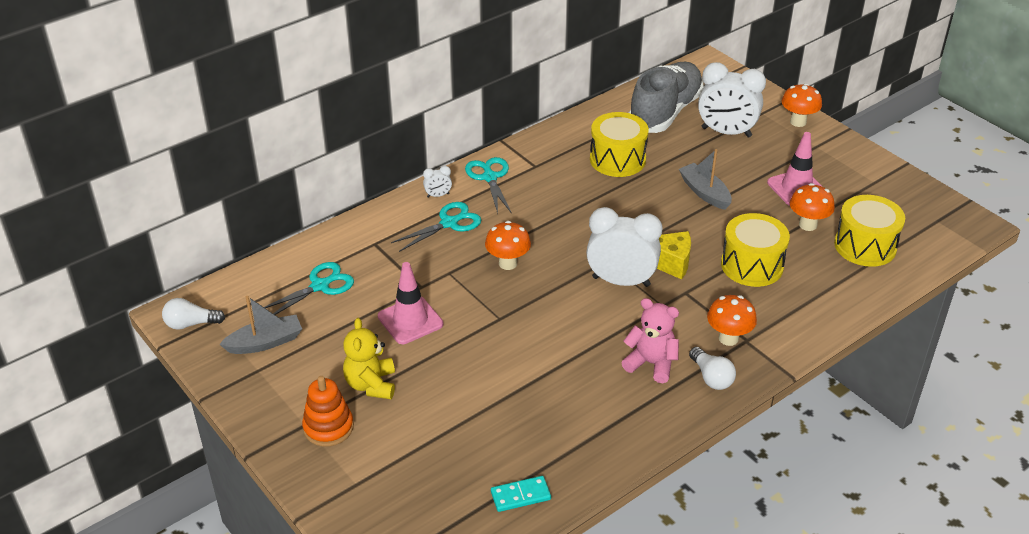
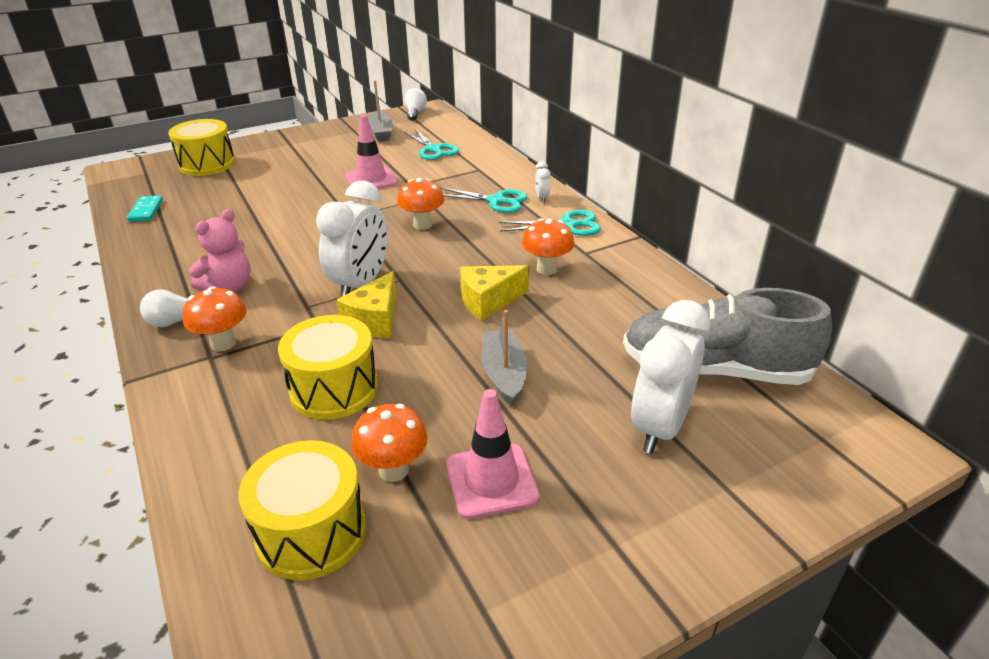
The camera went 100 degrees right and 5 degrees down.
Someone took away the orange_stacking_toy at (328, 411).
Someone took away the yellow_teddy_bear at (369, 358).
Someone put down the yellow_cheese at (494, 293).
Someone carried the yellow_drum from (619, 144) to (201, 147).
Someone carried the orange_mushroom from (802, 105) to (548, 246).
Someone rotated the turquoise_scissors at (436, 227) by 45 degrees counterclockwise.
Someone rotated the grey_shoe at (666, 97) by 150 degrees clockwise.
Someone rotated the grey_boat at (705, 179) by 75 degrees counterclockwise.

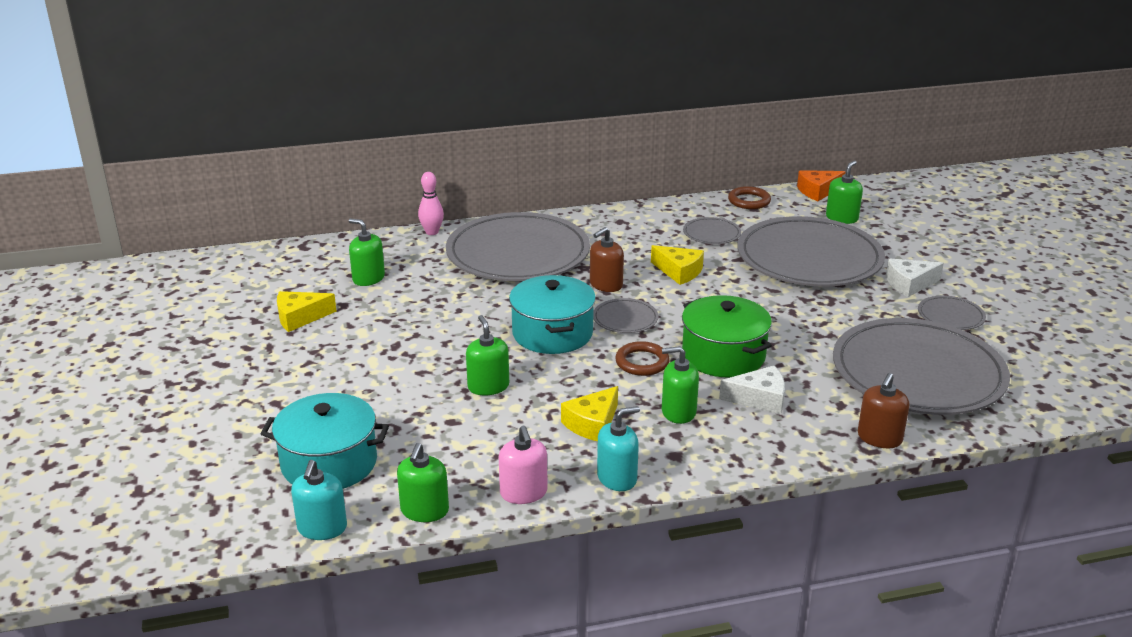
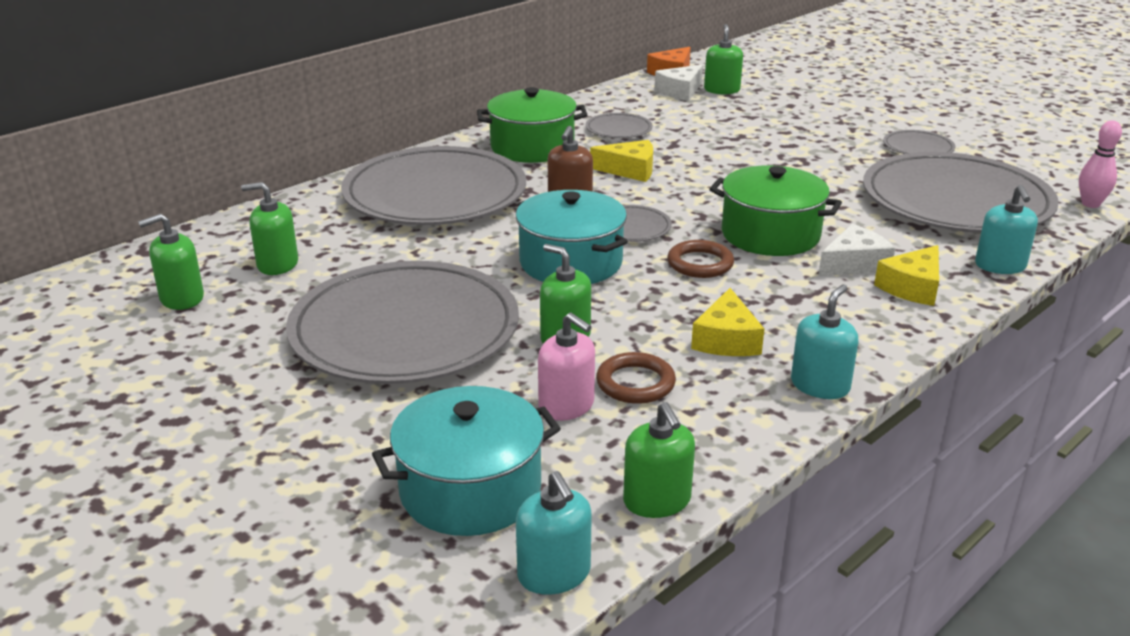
The camera went 30 degrees left and 0 degrees up.
Someone put down the green_pot at (532, 125).
Someone carried the yellow_cheese from (307, 311) to (906, 275).
Someone carried the pink_bowling_pin from (431, 203) to (1100, 164).
Someone carried the pink_soap_dispenser from (523, 465) to (566, 367).
Someone carried the green_soap_dispenser from (680, 385) to (171, 262).
Someone carried the brown_ring from (749, 197) to (636, 378).
Someone carried the grey_plate from (811, 251) to (402, 322).
Someone carried the white_cheese from (915, 278) to (679, 82).
Someone repainted the brown_soap_dispenser at (884, 410), which became the turquoise_soap_dispenser at (1006, 229).

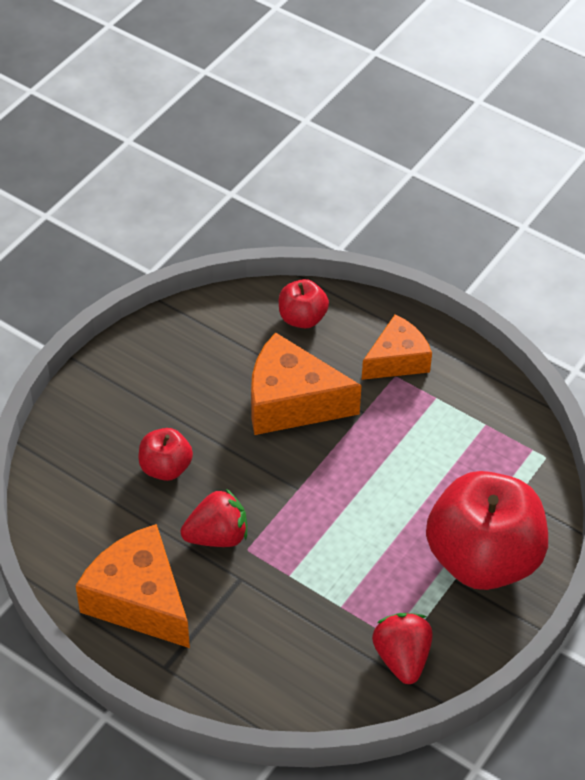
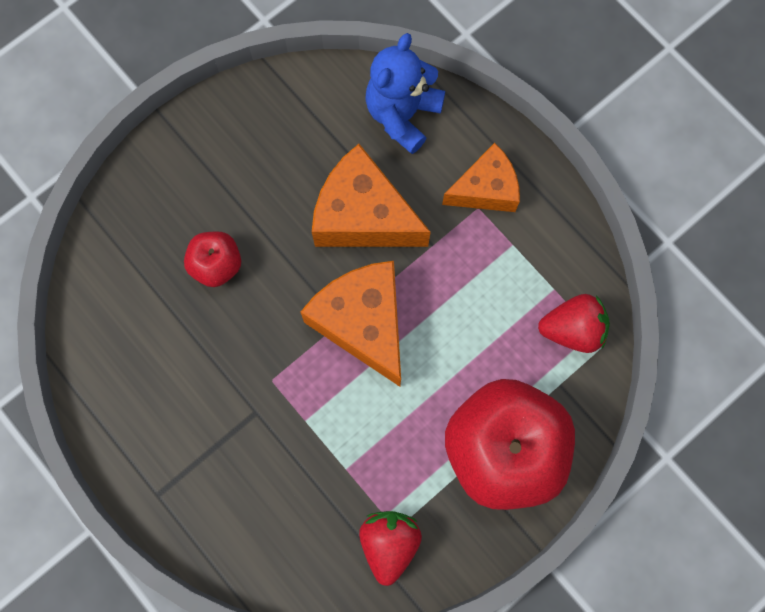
The camera went 15 degrees right and 25 degrees up.
Someone carried the orange_cheese from (132, 586) to (350, 324).
Someone carried the red_strawberry from (214, 518) to (574, 323).
Someone swapped the red_apple at (304, 303) for the blue_teddy_bear at (405, 93).

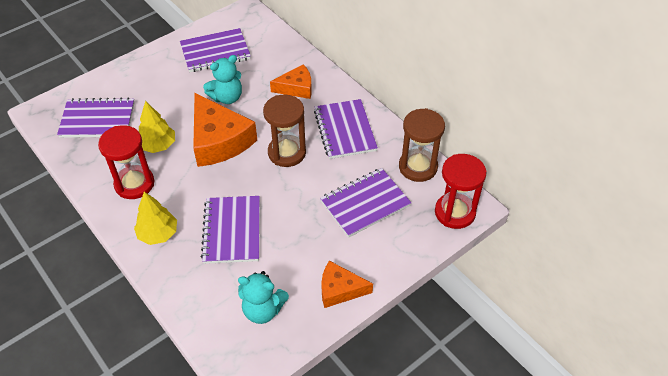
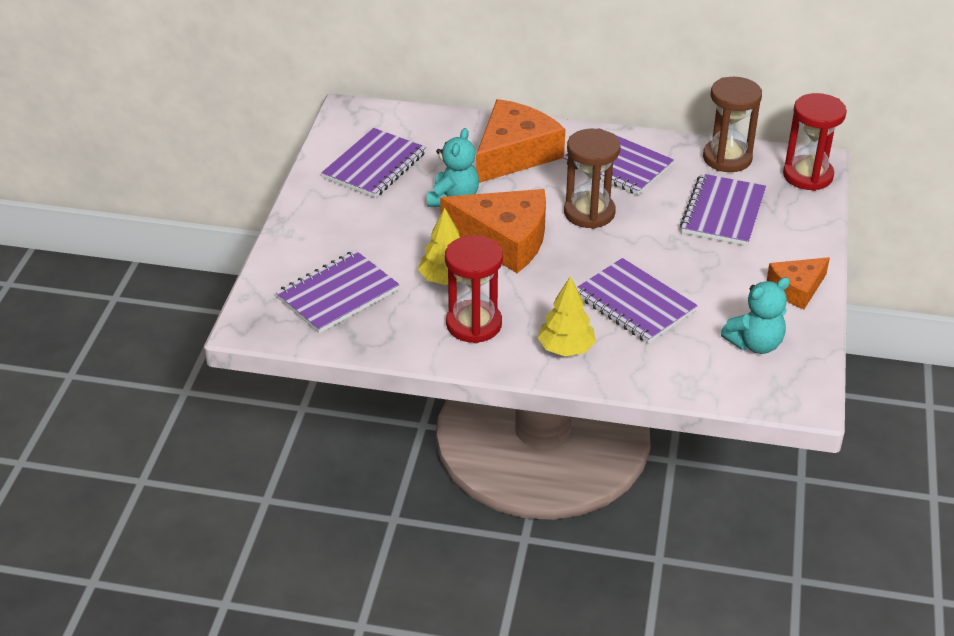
The camera went 40 degrees left and 10 degrees down.
Someone scaled the orange_cheese at (291, 81) by 1.75.

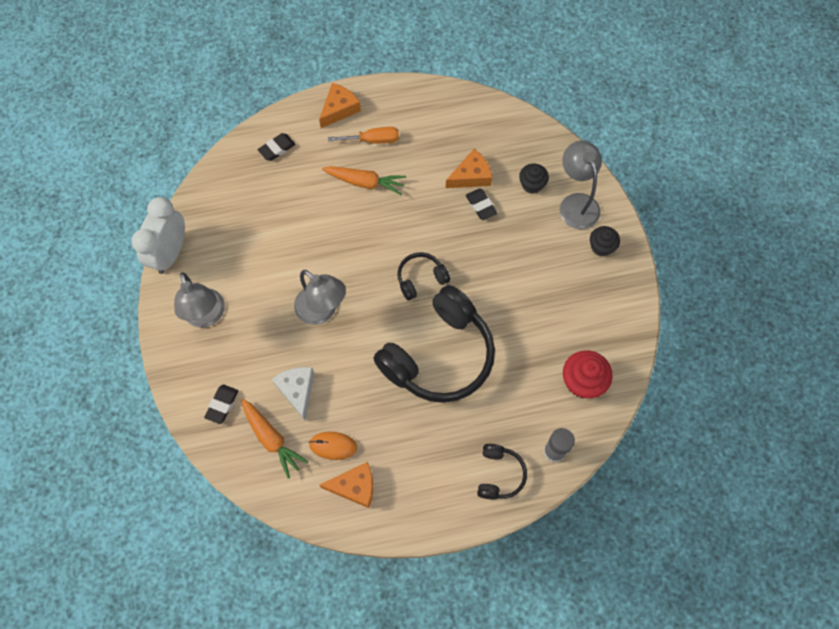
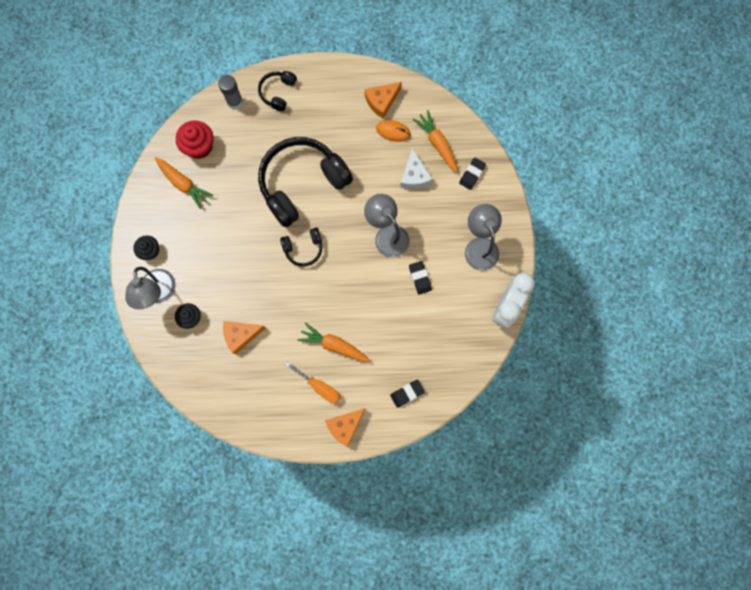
The camera went 170 degrees left and 10 degrees up.
Someone put down the orange_carrot at (184, 183).
Someone carried the black_eraser from (481, 204) to (420, 278).
Someone rotated the orange_cheese at (346, 485) by 45 degrees counterclockwise.
Someone rotated the orange_screwdriver at (363, 135) by 150 degrees counterclockwise.

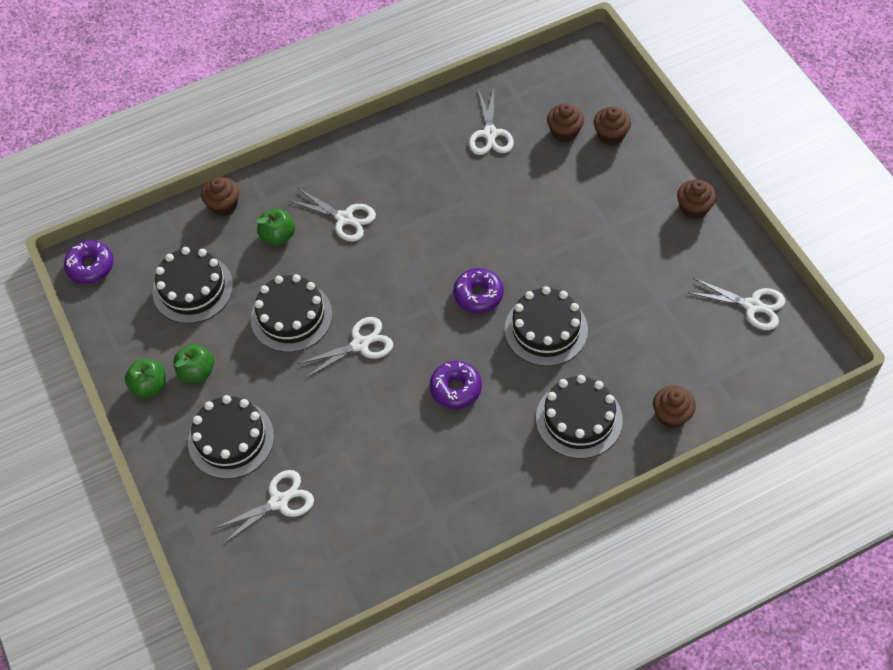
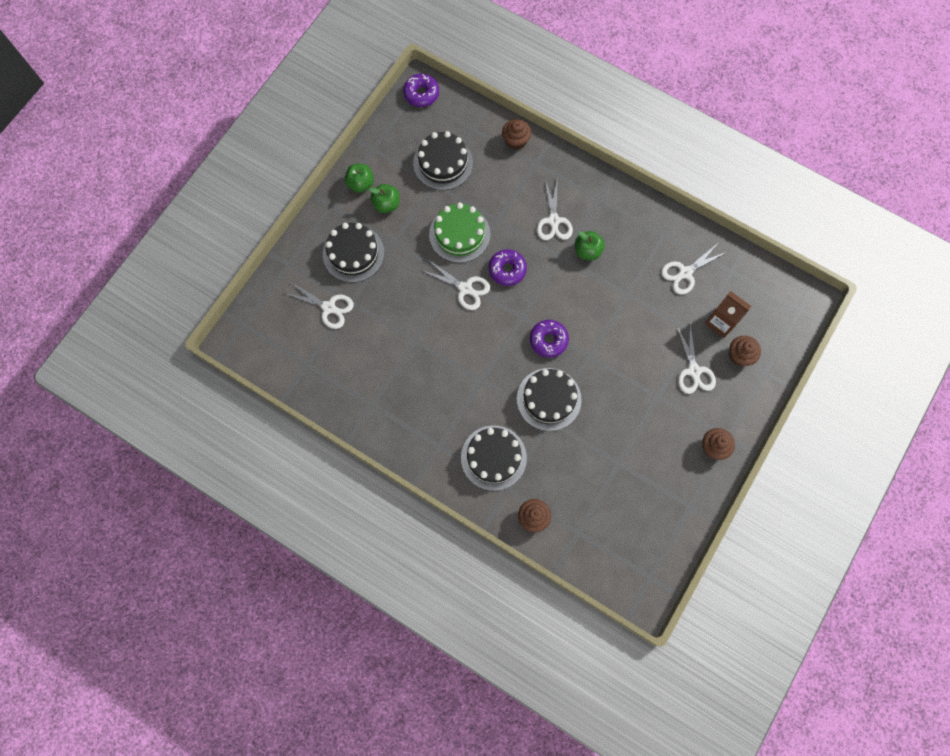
The camera went 55 degrees right and 15 degrees up.
Someone carried the green_apple from (275, 227) to (590, 245).
Someone carried the purple_donut from (456, 385) to (508, 267).
Someone carried the white_scissors from (737, 304) to (696, 359).
Someone swapped the brown_cupcake at (565, 122) for the brown_carton at (728, 314).
Someone repainted the black_cake at (292, 313), which became the green_cake at (459, 232).

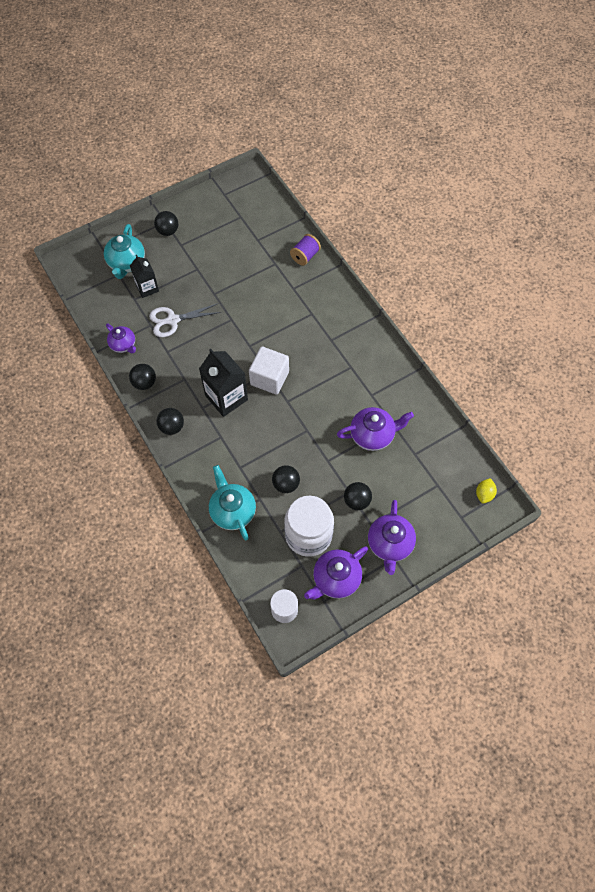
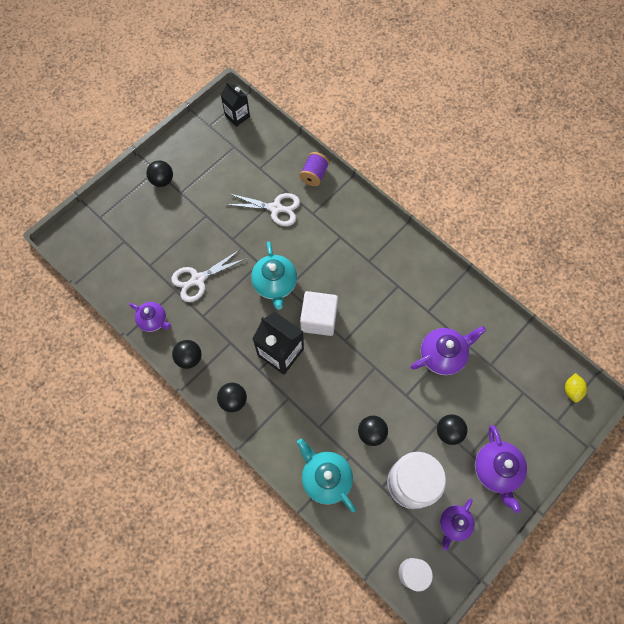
The camera went 15 degrees left and 5 degrees up.
Someone put down the white_scissors at (262, 209).
Someone carried the turquoise_teapot from (124, 251) to (274, 276).
Someone carried the black_carton from (144, 276) to (235, 104).
Someone scaled the purple_teapot at (336, 573) by 0.66.

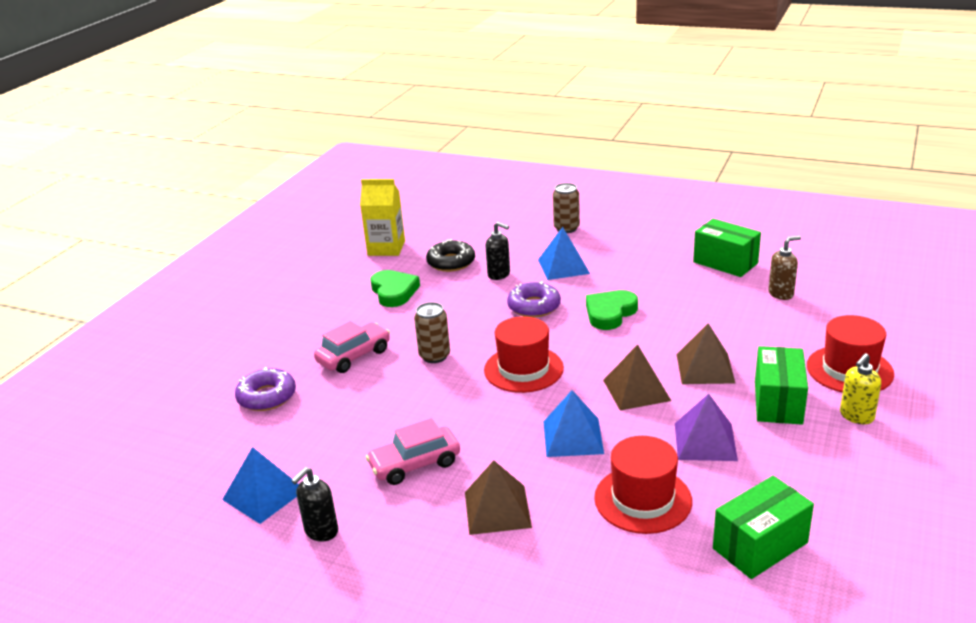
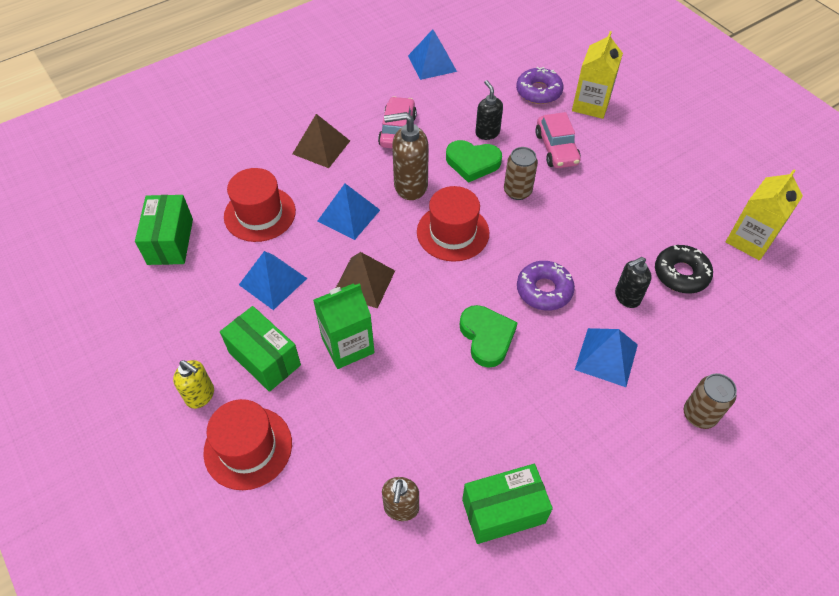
The camera went 120 degrees right and 25 degrees up.
Someone put down the brown_soap_dispenser at (406, 156).
Someone put down the yellow_carton at (597, 75).
Someone carried the black_soap_dispenser from (314, 504) to (489, 110).
Someone carried the green_heart from (395, 288) to (474, 161).
Someone swapped the brown_pyramid at (706, 353) for the green_carton at (344, 326).
Someone repainted the purple_pyramid at (706, 427), which became the blue_pyramid at (273, 280).
Someone rotated the yellow_soap_dispenser at (860, 388) by 135 degrees clockwise.

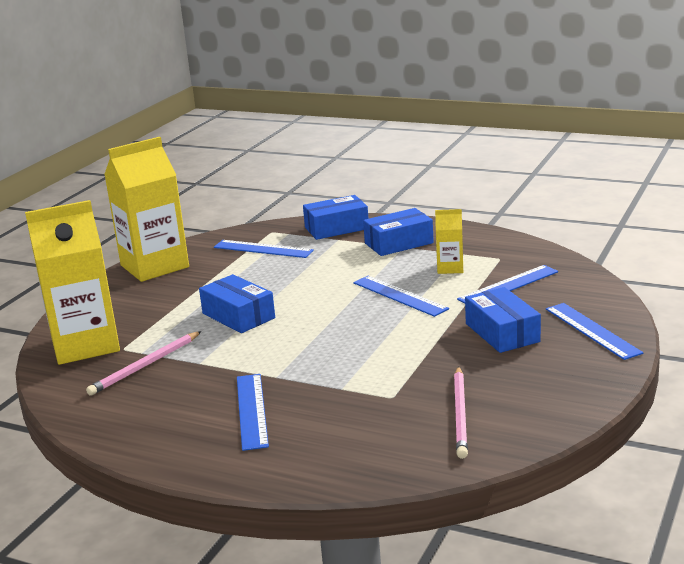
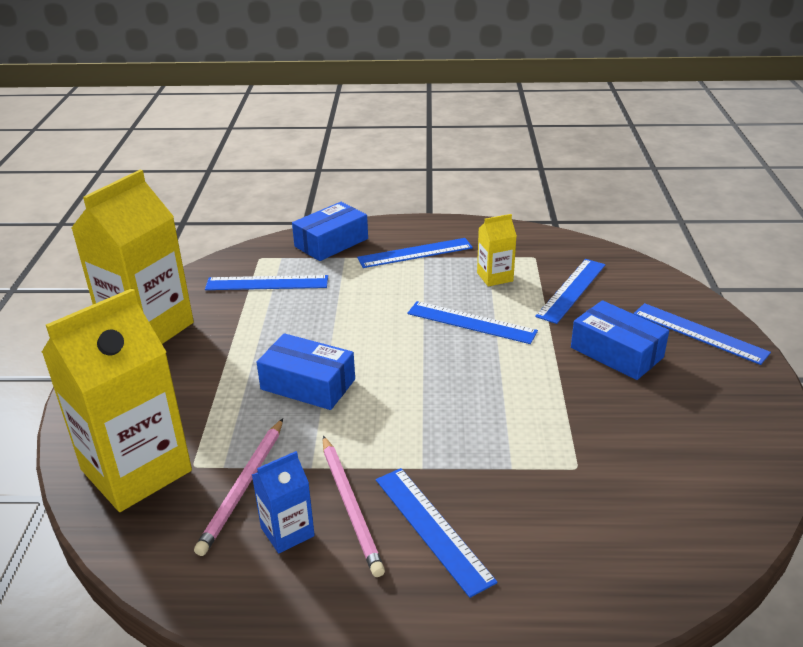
The camera went 25 degrees left and 10 degrees up.
Someone put down the blue_carton at (283, 502).
Someone carried the pink_pencil from (461, 412) to (354, 506).
Someone swapped the blue_box at (398, 232) for the blue_ruler at (415, 253).

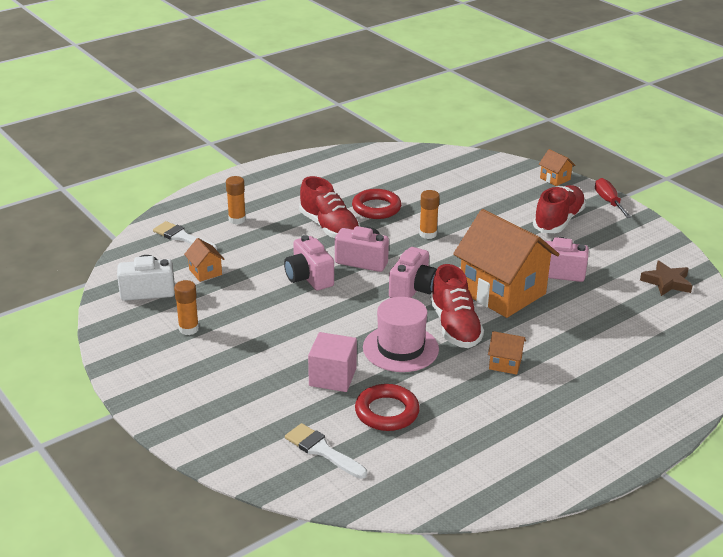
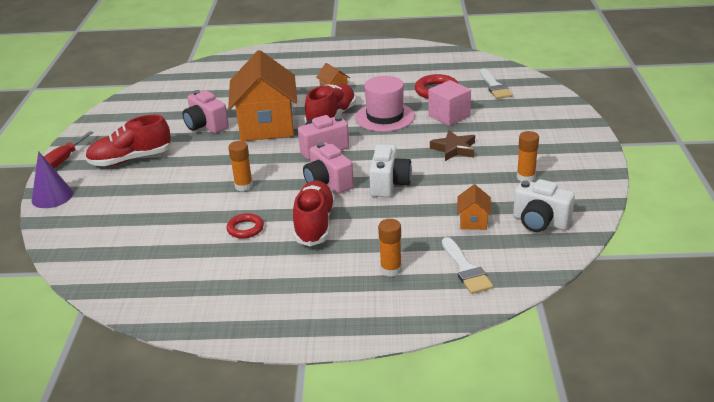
The camera went 140 degrees left and 0 degrees up.
Someone carried the brown_star from (666, 278) to (452, 145).
Someone swapped the orange_house at (557, 167) for the purple_cone at (52, 179).
Someone repainted the pink_camera at (309, 262), which became the white_camera at (390, 170).
Someone scaled the red_ring at (376, 204) by 0.65.

